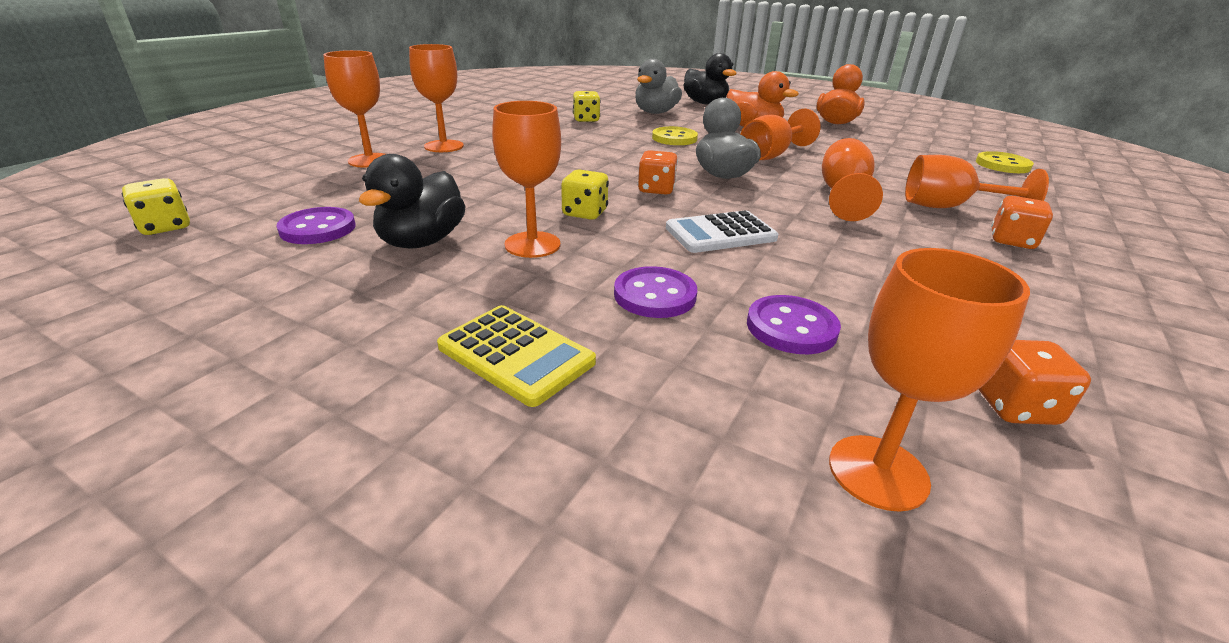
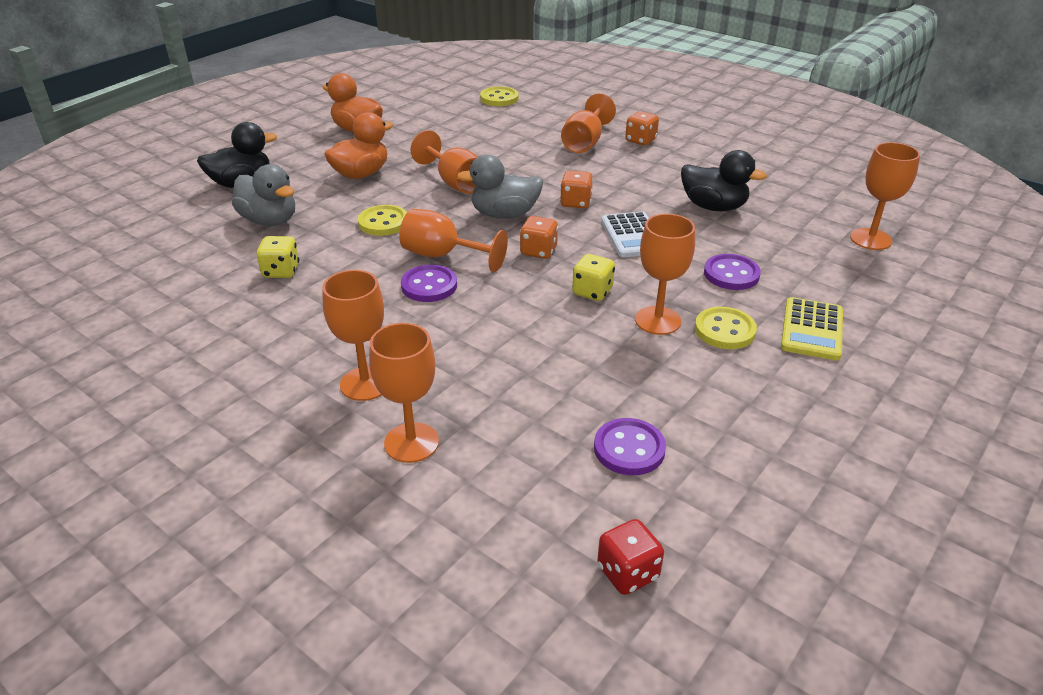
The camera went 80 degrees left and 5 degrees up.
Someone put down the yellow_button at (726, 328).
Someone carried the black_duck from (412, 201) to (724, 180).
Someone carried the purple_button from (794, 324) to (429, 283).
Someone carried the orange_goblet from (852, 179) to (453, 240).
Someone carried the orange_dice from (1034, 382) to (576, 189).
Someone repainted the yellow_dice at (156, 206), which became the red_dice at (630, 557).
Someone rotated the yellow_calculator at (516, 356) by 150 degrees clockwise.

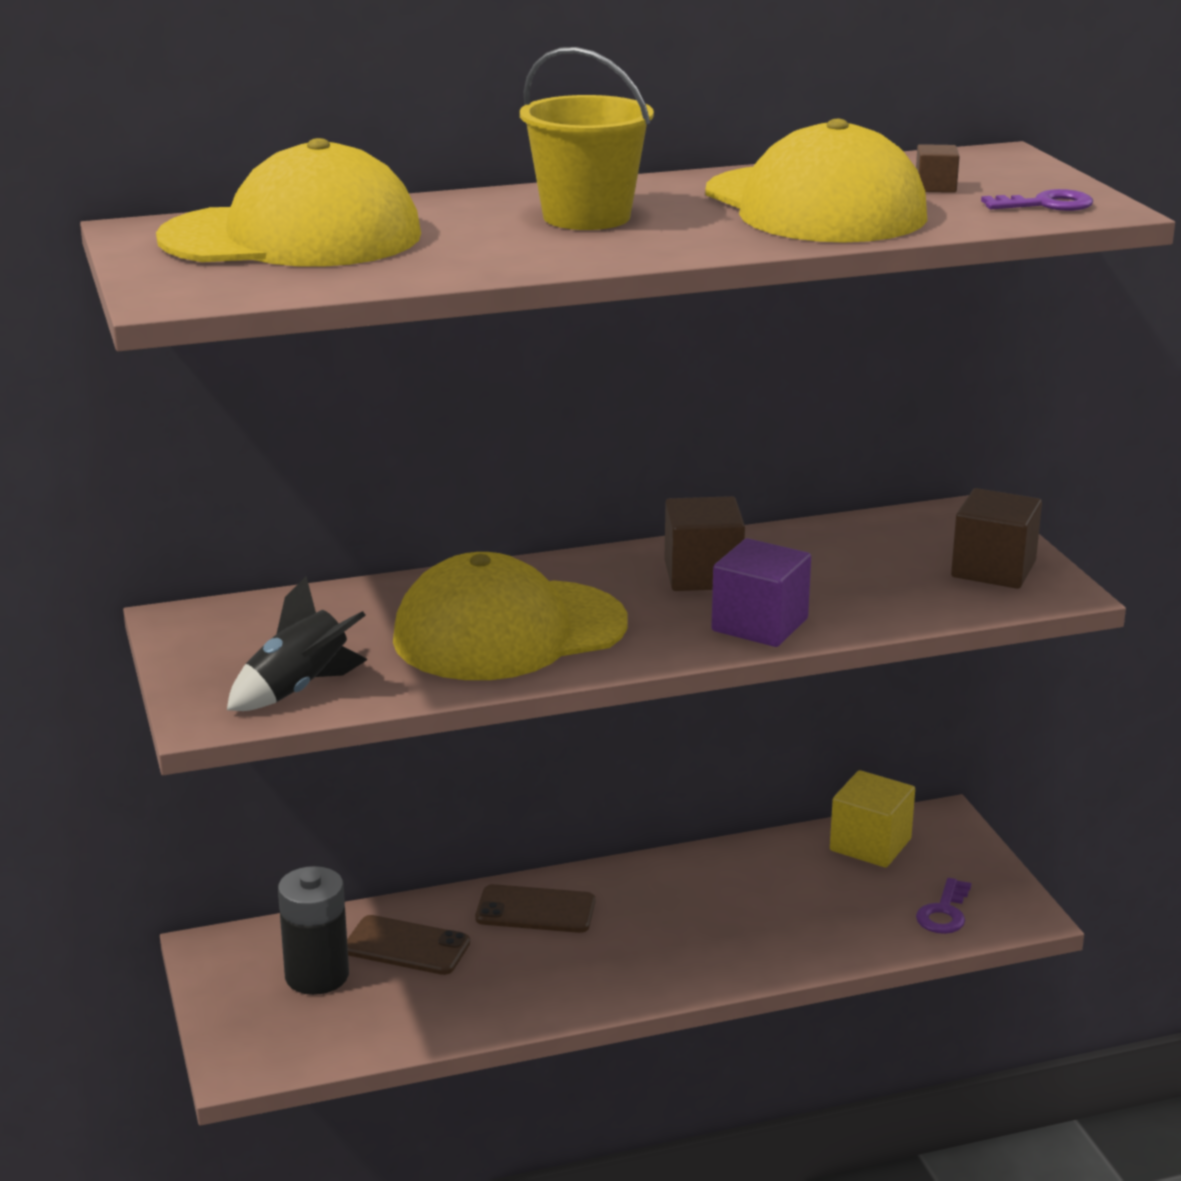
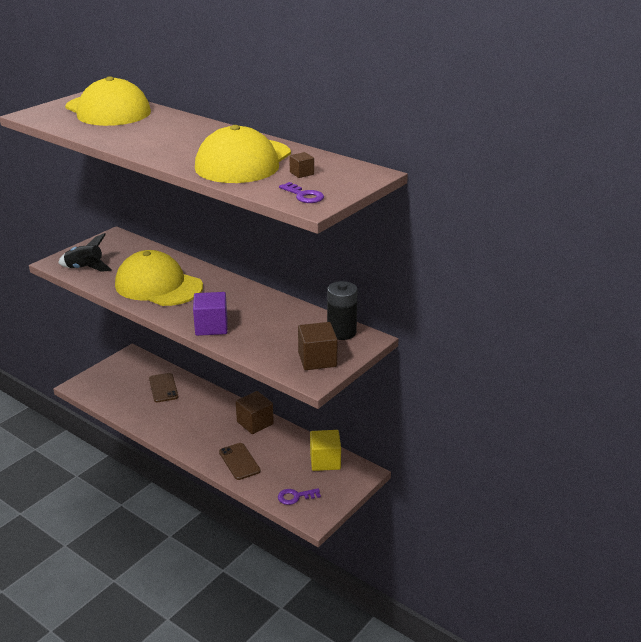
The camera went 55 degrees right and 5 degrees up.
Someone took away the yellow_bucket at (587, 138).
Someone carried the black_battery from (313, 930) to (342, 310).
Someone carried the brown_phone from (535, 908) to (240, 461).
Someone carried the brown_cube from (705, 543) to (255, 412).

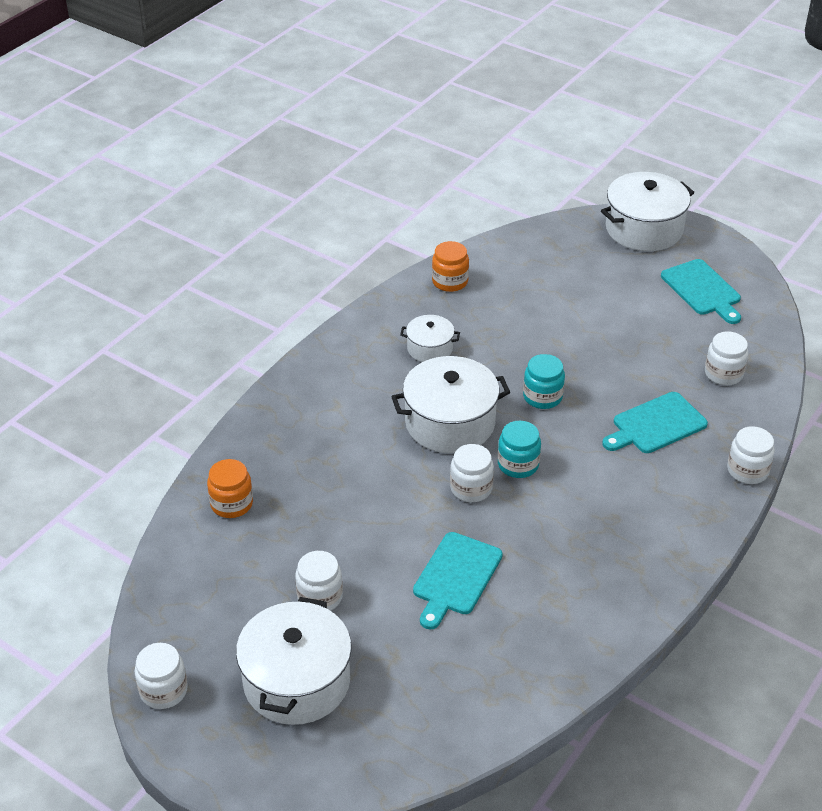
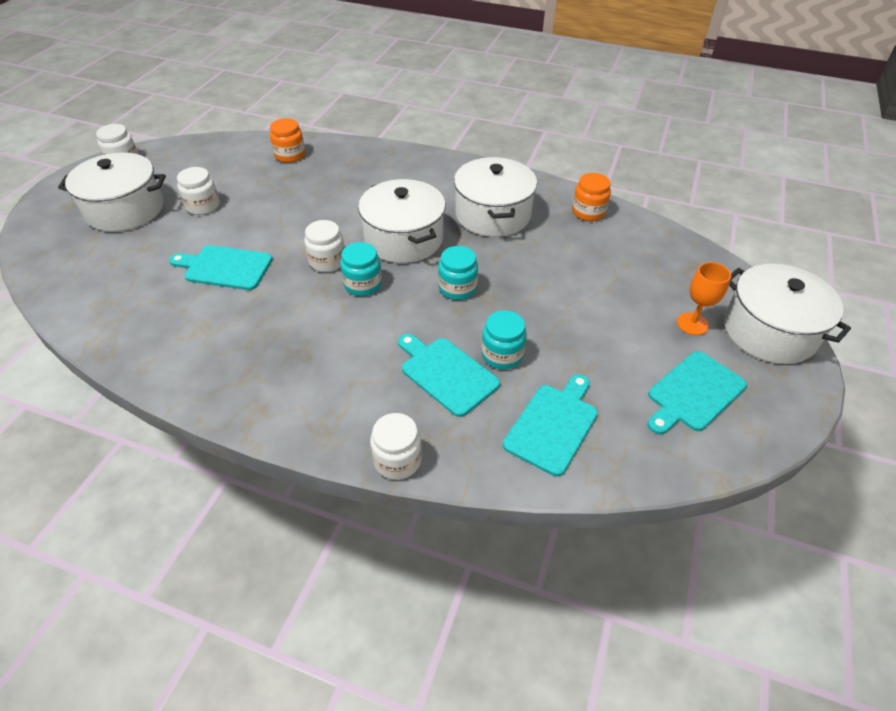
The camera went 75 degrees right and 5 degrees up.
Someone put down the turquoise_jar at (504, 340).
Someone put down the orange_goblet at (704, 298).
Someone swapped the white_jar at (727, 358) for the turquoise_cutting_board at (550, 425).
Someone scaled the white_pot at (430, 338) by 1.86.

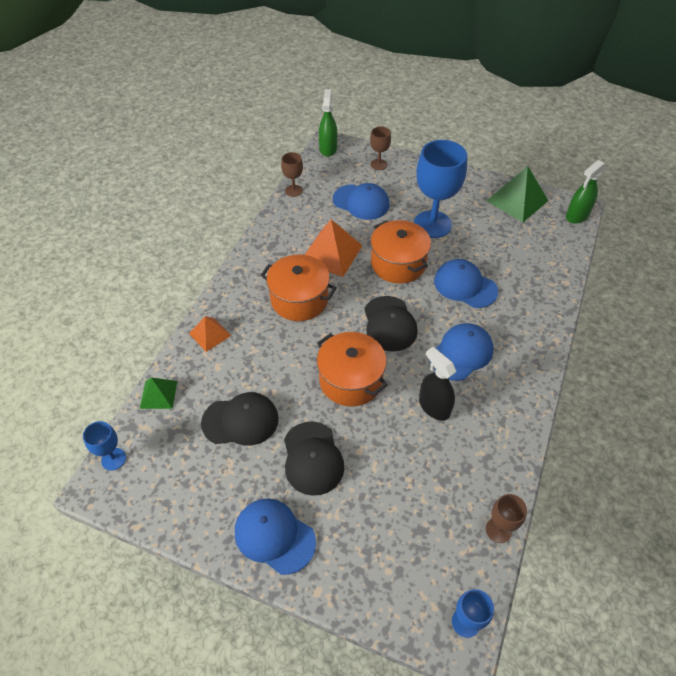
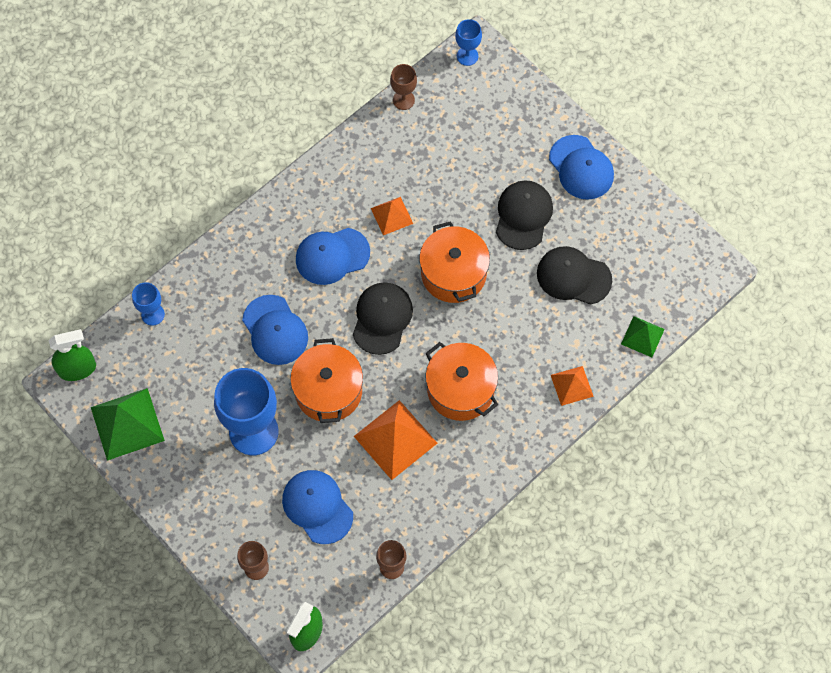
The camera went 155 degrees left and 15 degrees up.
Someone carried the blue_goblet from (104, 446) to (148, 304).
Someone swapped the black_spray_bottle at (437, 384) for the orange_pyramid at (392, 216).

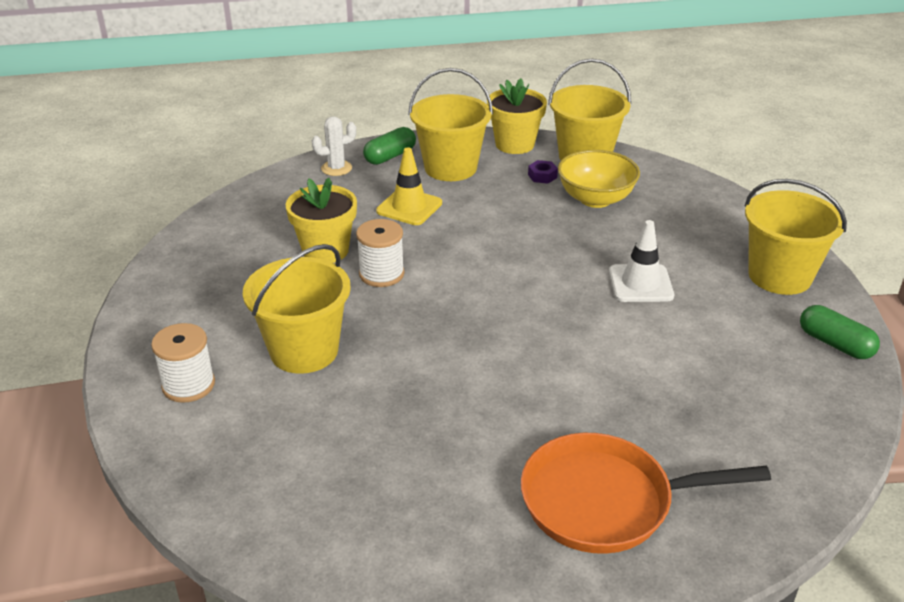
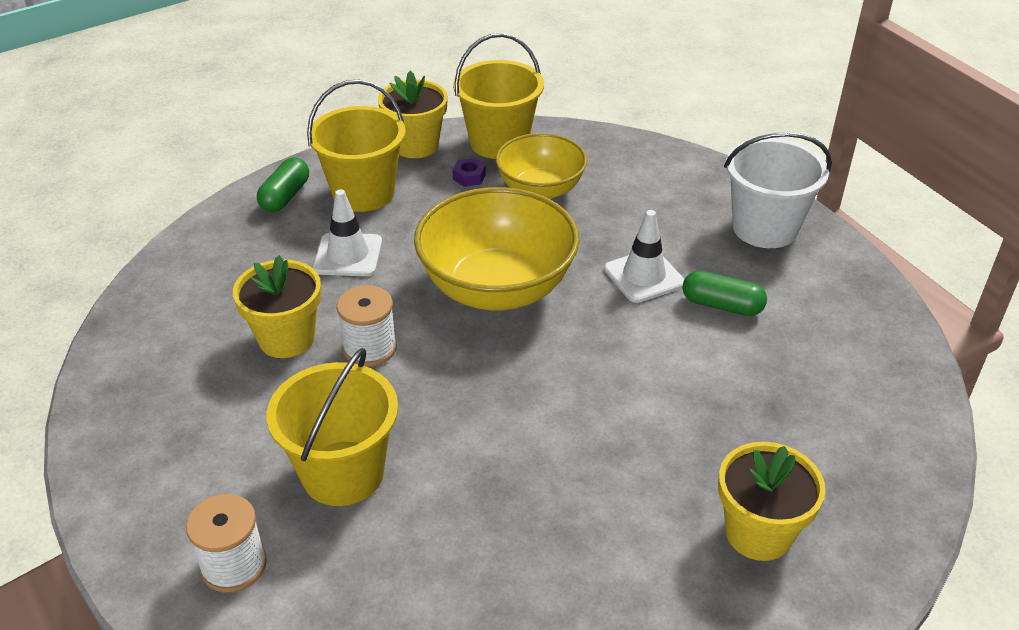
The camera went 25 degrees left and 5 degrees up.
Someone took away the white_cactus at (334, 146).
Someone put down the yellow_bowl at (497, 248).
Someone carried the green_capsule from (840, 332) to (724, 293).
Someone swapped the orange_pan at (646, 493) for the yellow_flower_pot at (772, 501).
Someone repainted the yellow_traffic_cone at (409, 186), which became the white_traffic_cone at (347, 232).
Someone repainted the yellow_bucket at (796, 237), which became the white_bucket at (778, 190).

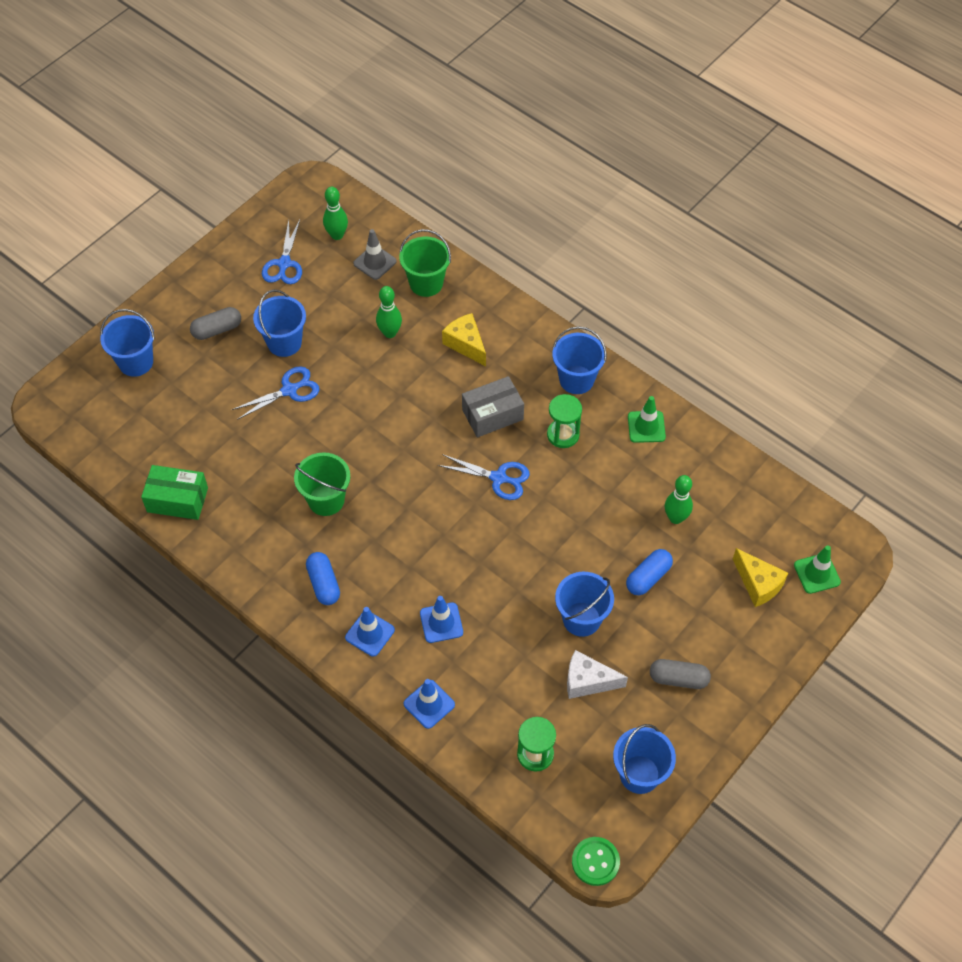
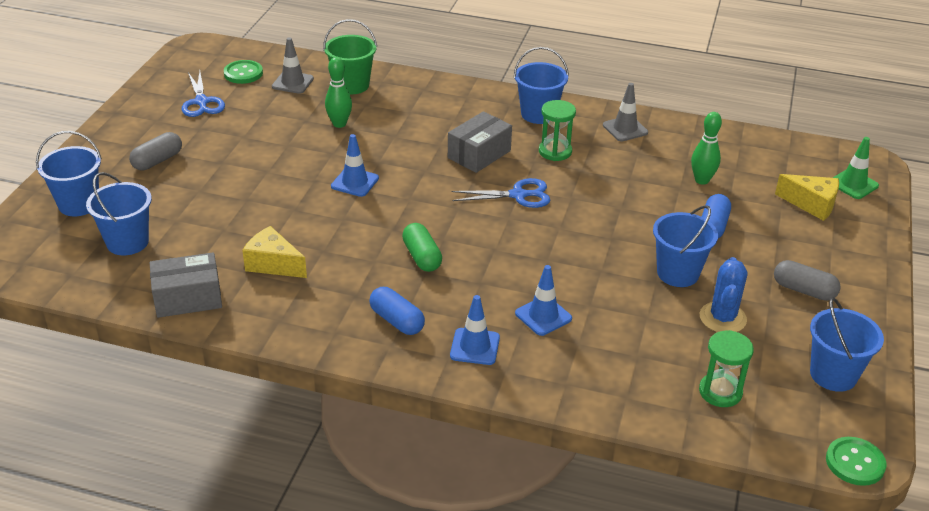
The camera went 25 degrees left and 20 degrees down.
Someone took away the blue_scissors at (275, 393).
Someone took away the green_bucket at (322, 484).
Someone put down the green_capsule at (422, 247).
Someone carried the blue_bucket from (279, 323) to (119, 213).
Someone carried the blue_traffic_cone from (429, 704) to (355, 165).
Someone carried the yellow_cheese from (464, 339) to (274, 252).
Someone swapped the green_bowling_pin at (335, 213) for the green_button at (243, 72).
Someone swapped the white_cheese at (597, 674) for the blue_cactus at (723, 294).
Someone repainted the green_box at (174, 492), which became the grey_box at (186, 285).
Someone repainted the green_traffic_cone at (647, 419), which became the grey_traffic_cone at (625, 112).
Someone rotated the grey_capsule at (680, 674) by 45 degrees clockwise.

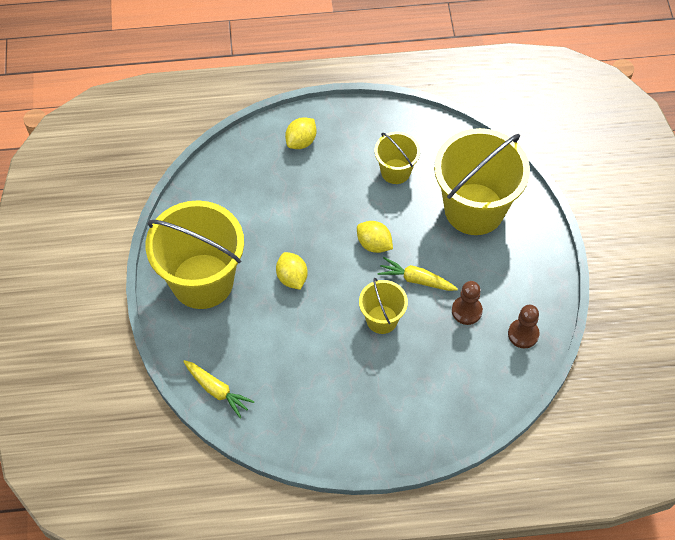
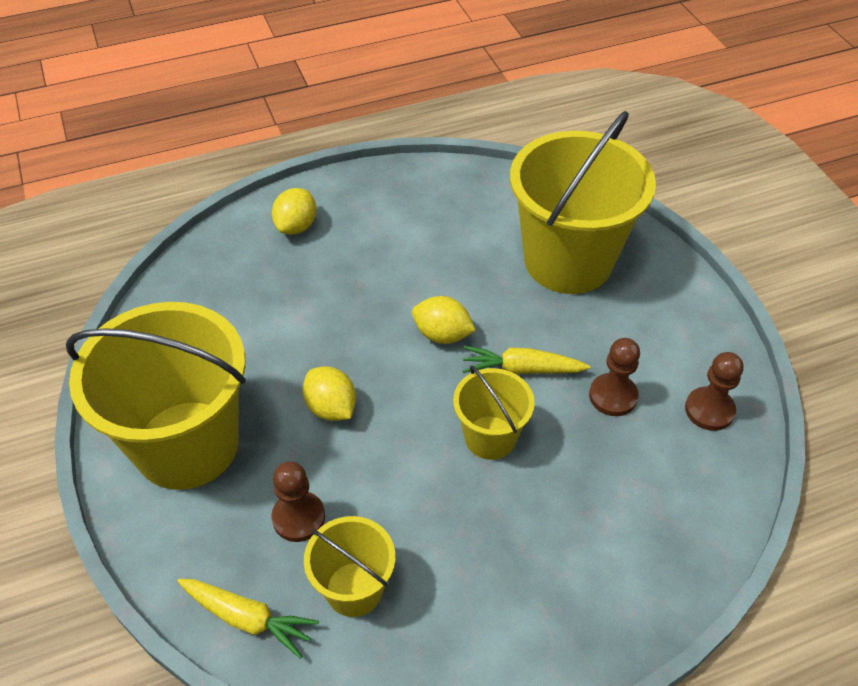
The camera went 15 degrees left and 10 degrees down.
Someone put down the brown_pawn at (298, 501).
Someone carried the yellow_bucket from (397, 158) to (350, 566).

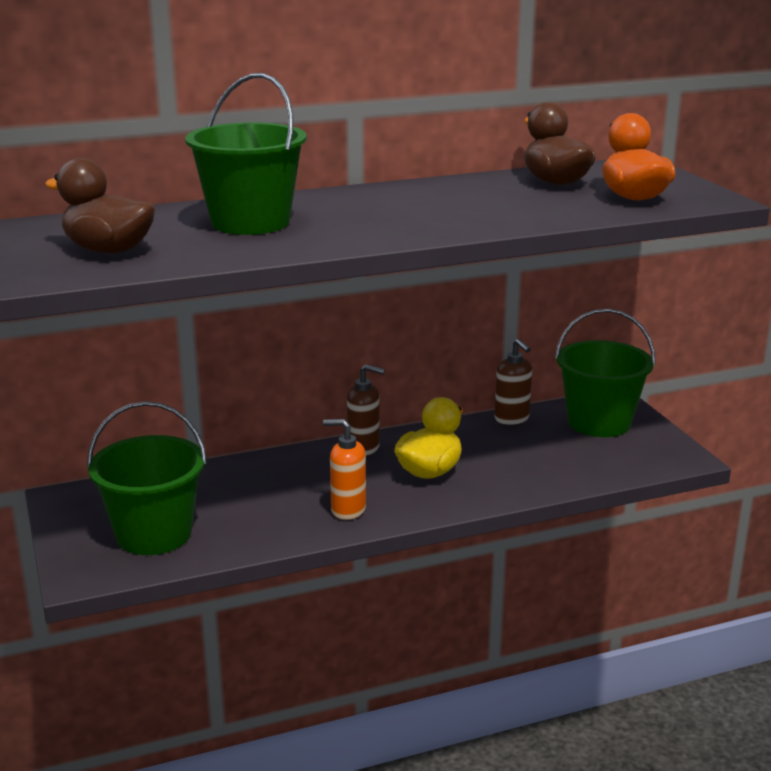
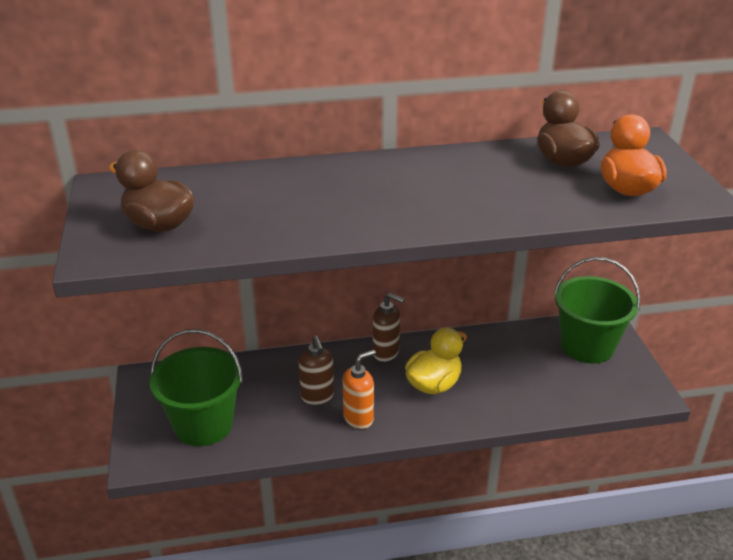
The camera went 10 degrees right and 10 degrees up.
Someone took away the green_bucket at (246, 154).
Someone carried the brown_soap_dispenser from (513, 382) to (316, 370).
Someone rotated the orange_soap_dispenser at (344, 469) by 120 degrees clockwise.

